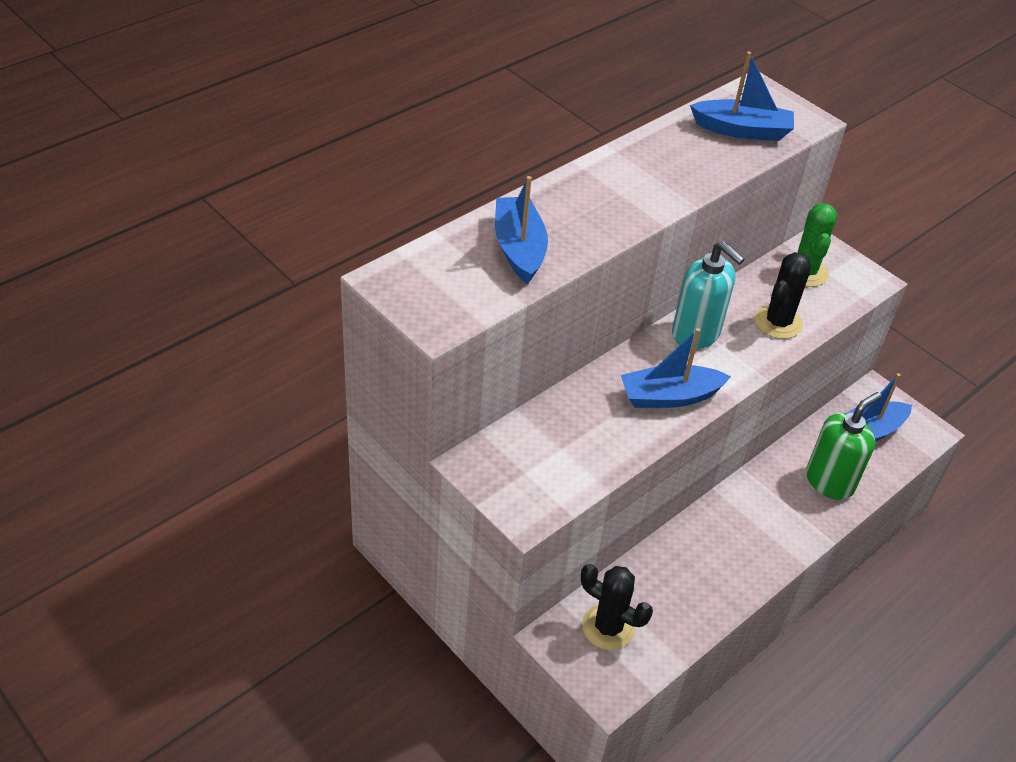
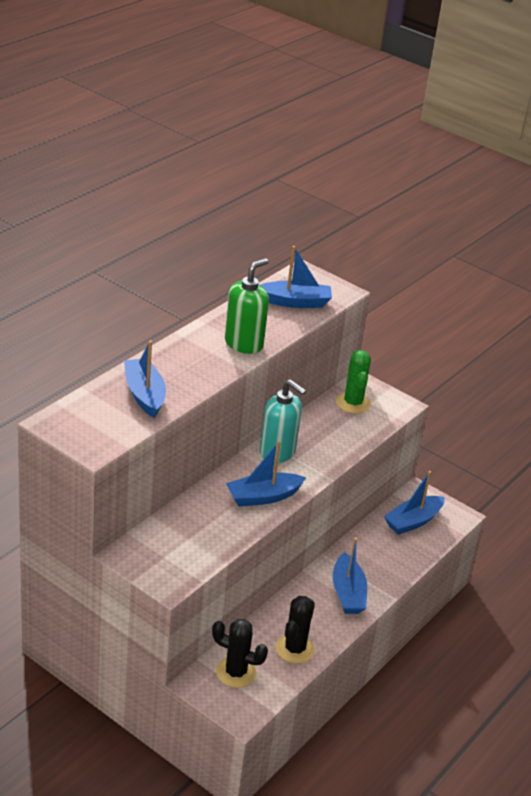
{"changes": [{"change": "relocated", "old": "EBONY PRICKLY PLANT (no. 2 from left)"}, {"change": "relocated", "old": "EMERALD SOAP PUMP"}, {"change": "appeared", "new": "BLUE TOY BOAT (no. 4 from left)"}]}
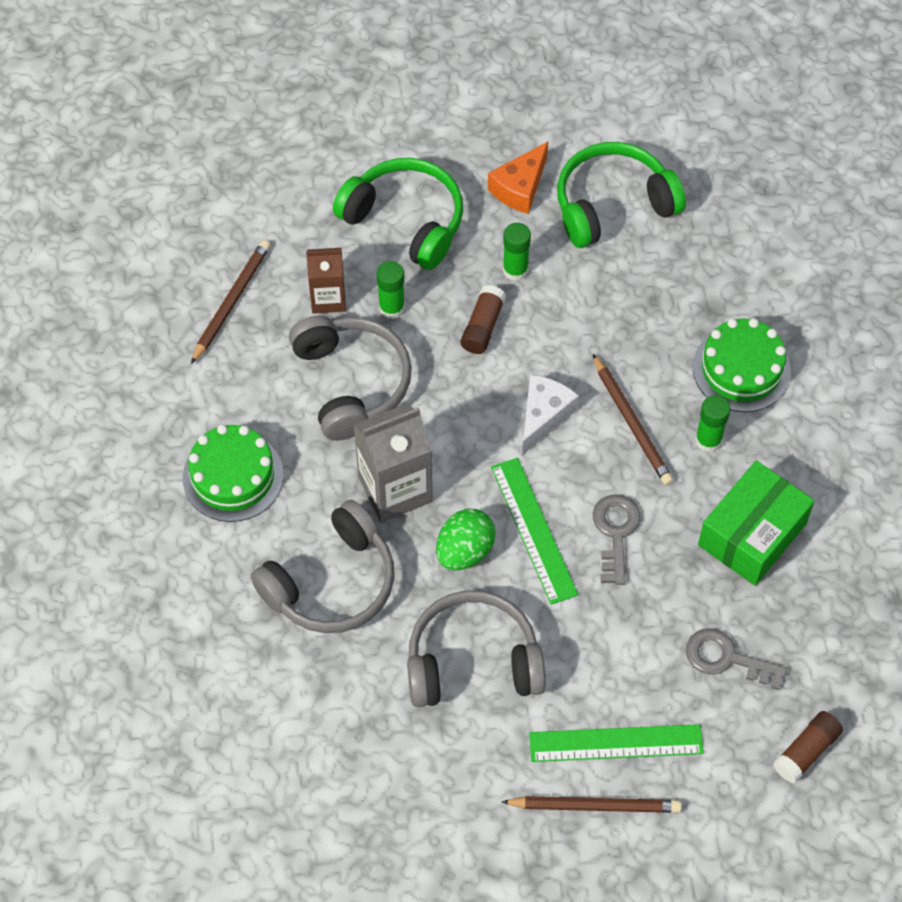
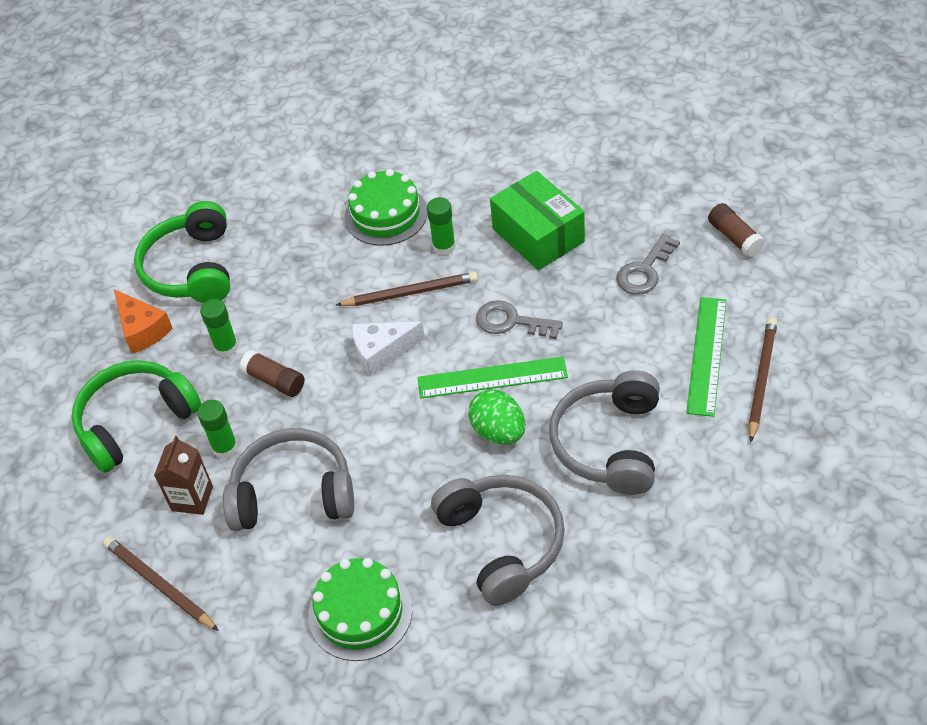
{"changes": [{"change": "spun", "old": "PURE WHITE CHEESE WEDGE", "degrees": -60}, {"change": "missing", "old": "GREY JUICE CARTON"}]}
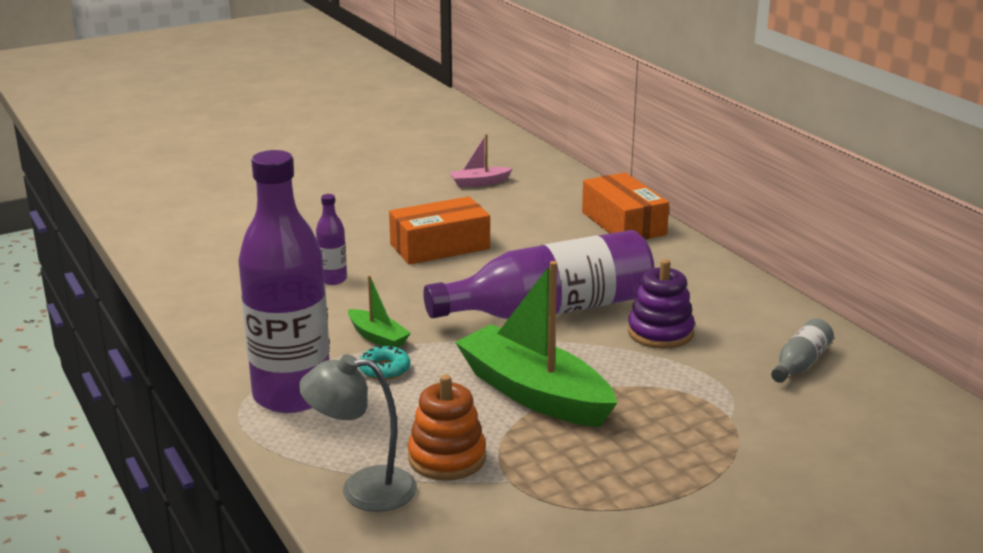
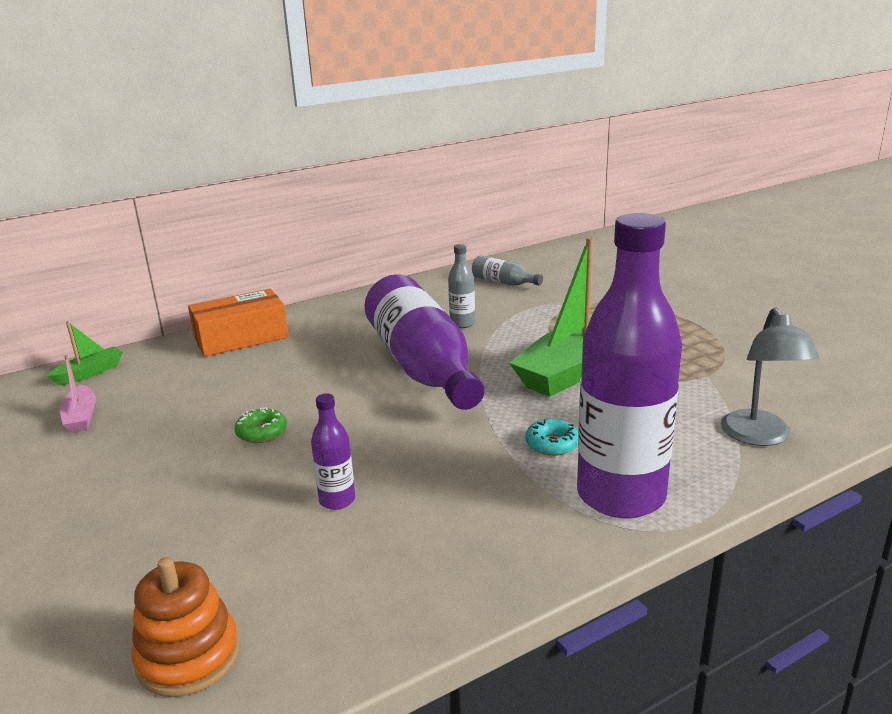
{"changes": [{"change": "exchanged", "old": "ORANGE PARCEL (no. 1 from left)", "new": "EMERALD DOUGHNUT"}, {"change": "exchanged", "old": "PURPLE RING STACKER", "new": "GREY BOTTLE (no. 1 from left)"}, {"change": "relocated", "old": "EMERALD TOY BOAT (no. 1 from left)"}, {"change": "relocated", "old": "ORANGE RING STACKER"}]}
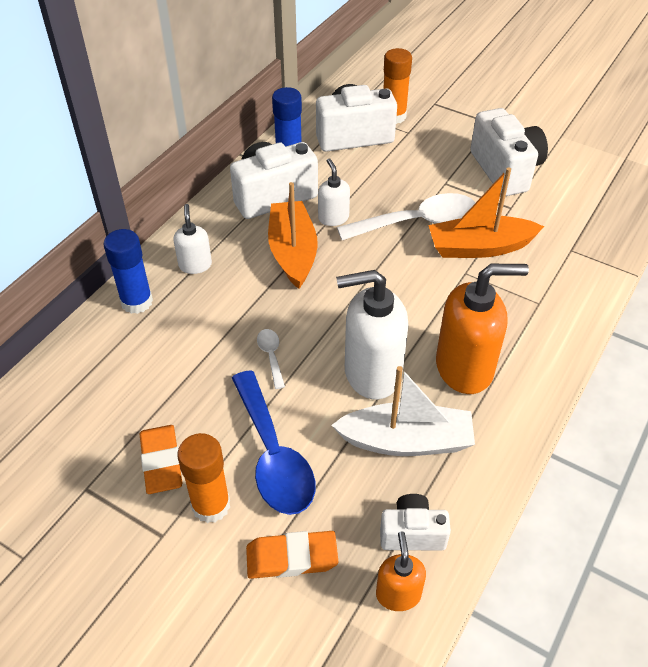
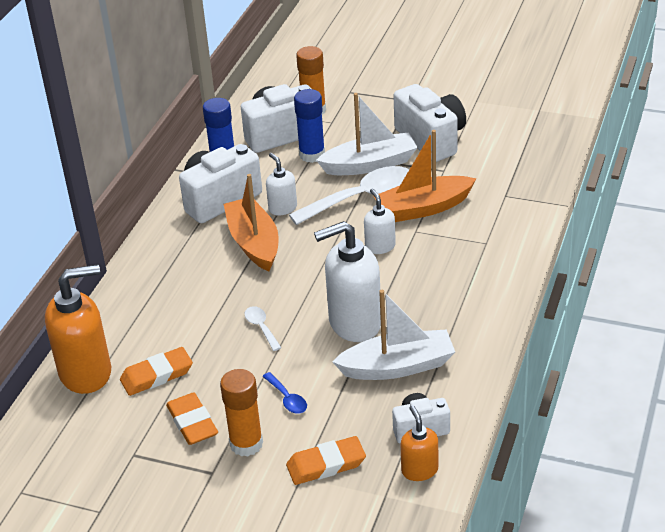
{"changes": [{"change": "relocated", "old": "PURE WHITE SOAP PUMP (no. 1 from left in the first image)", "new": "PURE WHITE SOAP PUMP (no. 3 from left)"}, {"change": "relocated", "old": "BLUE GLUE (no. 1 from left in the first image)", "new": "BLUE GLUE (no. 2 from left)"}, {"change": "relocated", "old": "ORANGE SOAP PUMP (no. 2 from left in the first image)", "new": "ORANGE SOAP PUMP (no. 1 from left)"}, {"change": "size", "old": "BLUE SPOON", "factor": 0.45}, {"change": "appeared", "new": "PURE WHITE TOY BOAT (no. 1 from left)"}, {"change": "appeared", "new": "ORANGE ERASER (no. 1 from left)"}]}
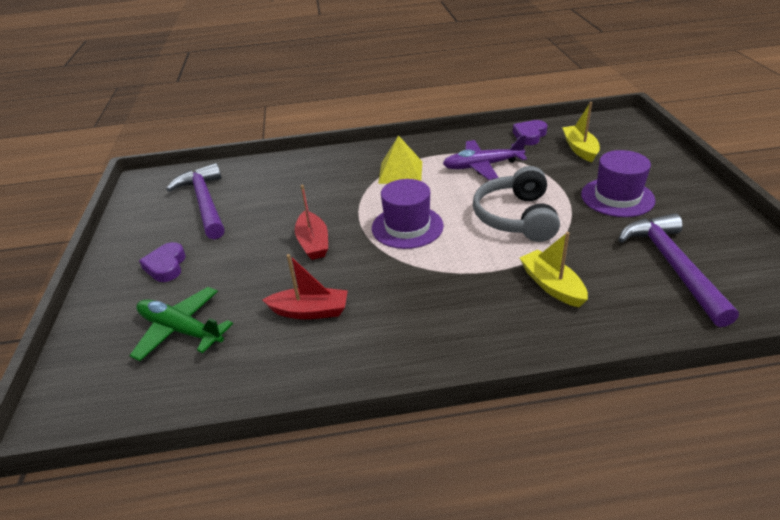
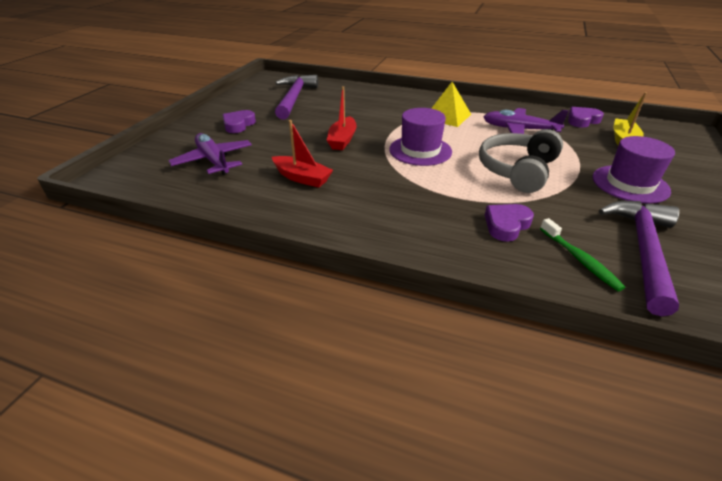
{"changes": [{"change": "exchanged", "old": "BRIGHT YELLOW TOY BOAT (no. 1 from left)", "new": "PURPLE LOVE HEART (no. 2 from left)"}, {"change": "colour", "old": "EMERALD AEROPLANE", "new": "PURPLE AEROPLANE (no. 1 from left)"}, {"change": "appeared", "new": "EMERALD TOOTH BRUSH"}]}
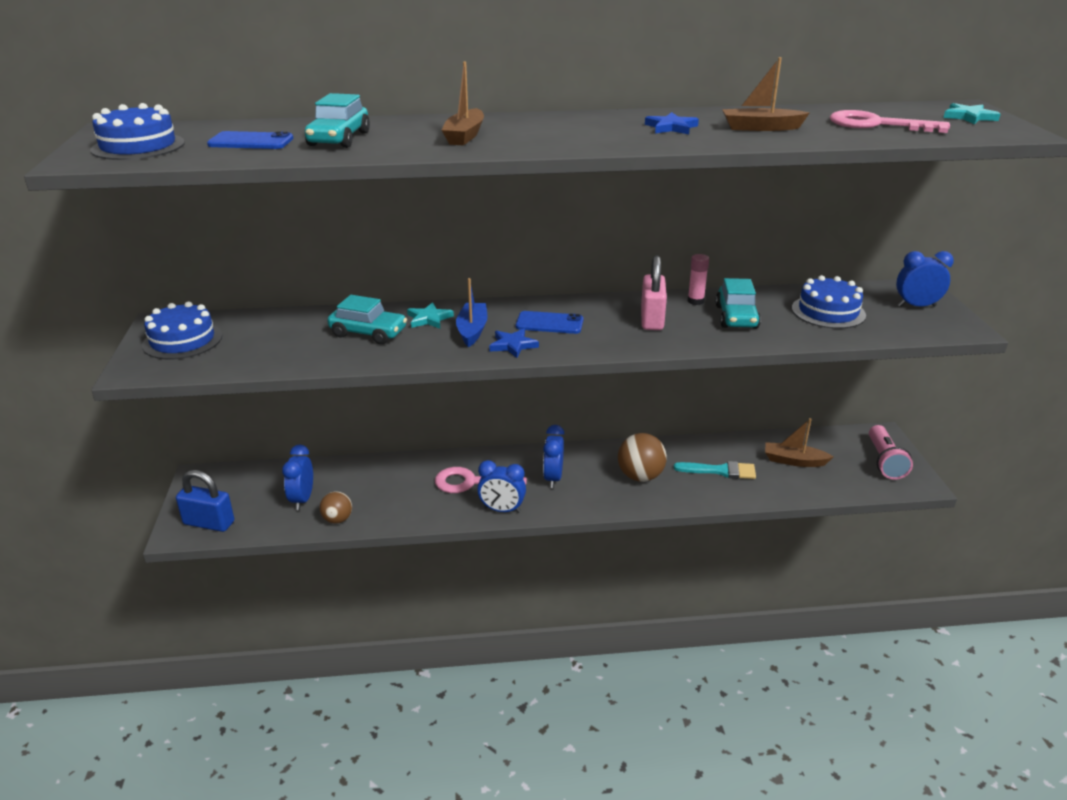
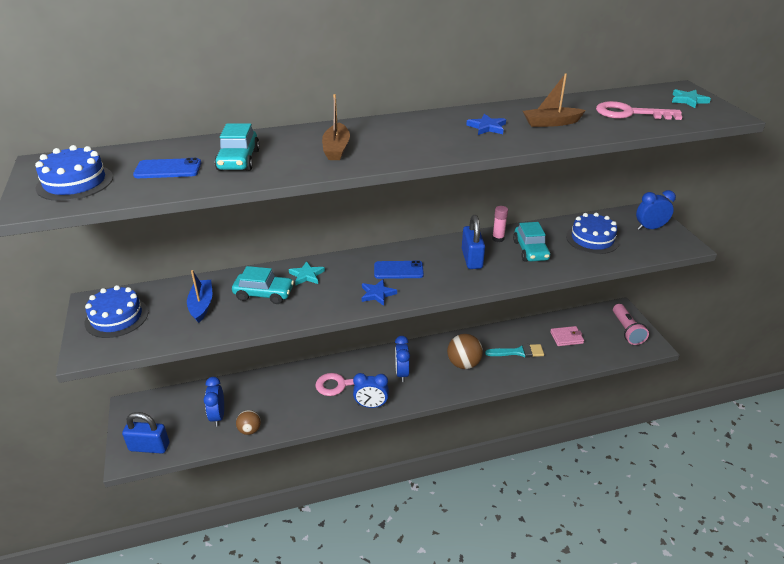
{"changes": [{"change": "colour", "old": "ROSY LOCK", "new": "BLUE LOCK (no. 2 from left)"}, {"change": "relocated", "old": "BLUE TOY BOAT"}, {"change": "exchanged", "old": "DARK BROWN TOY BOAT (no. 3 from left)", "new": "ROSY WALLET"}]}
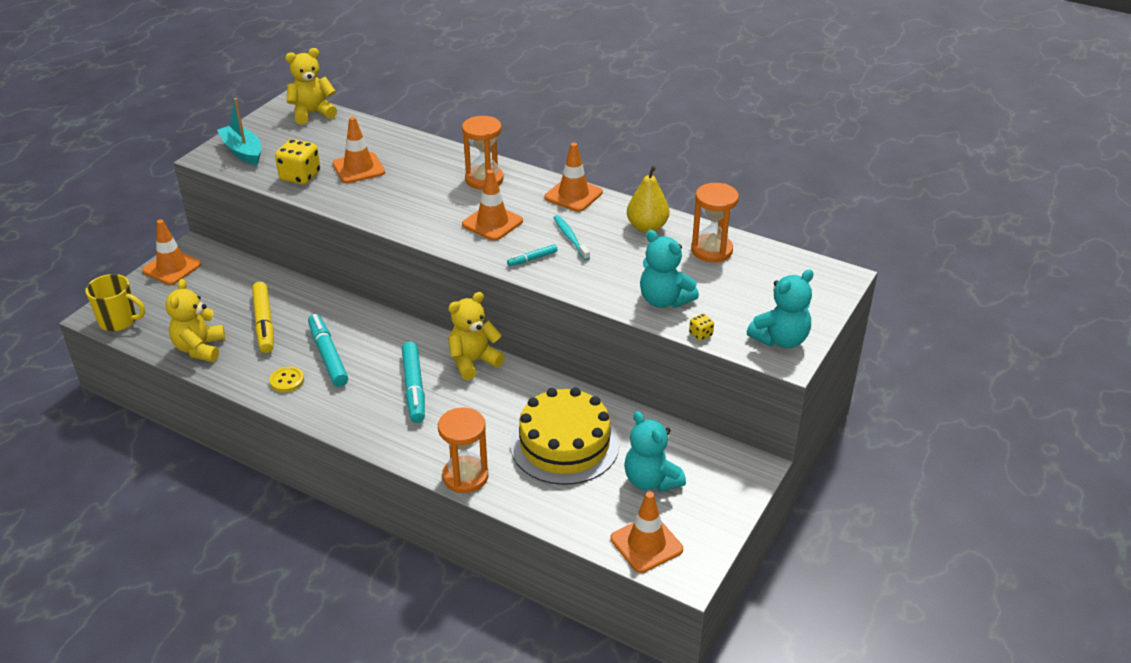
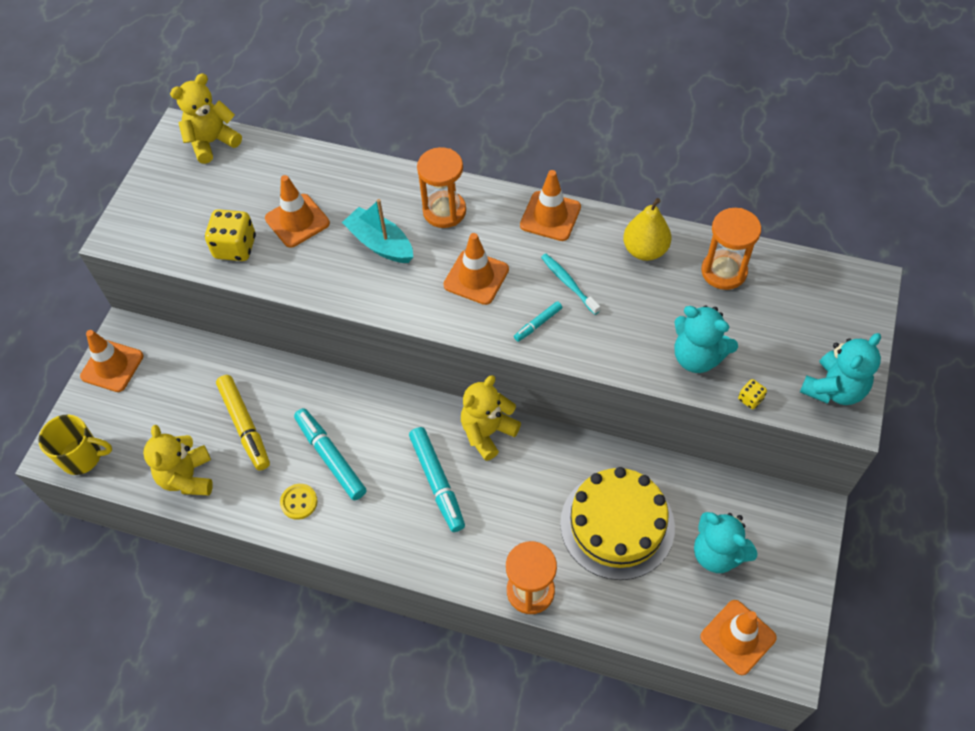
{"changes": [{"change": "relocated", "old": "AQUA TOY BOAT"}]}
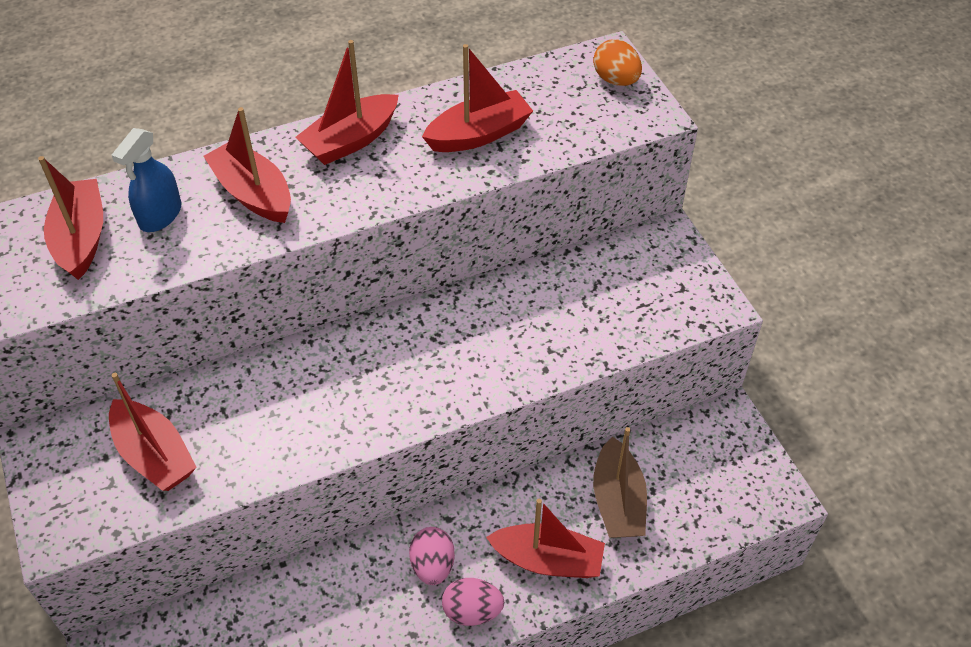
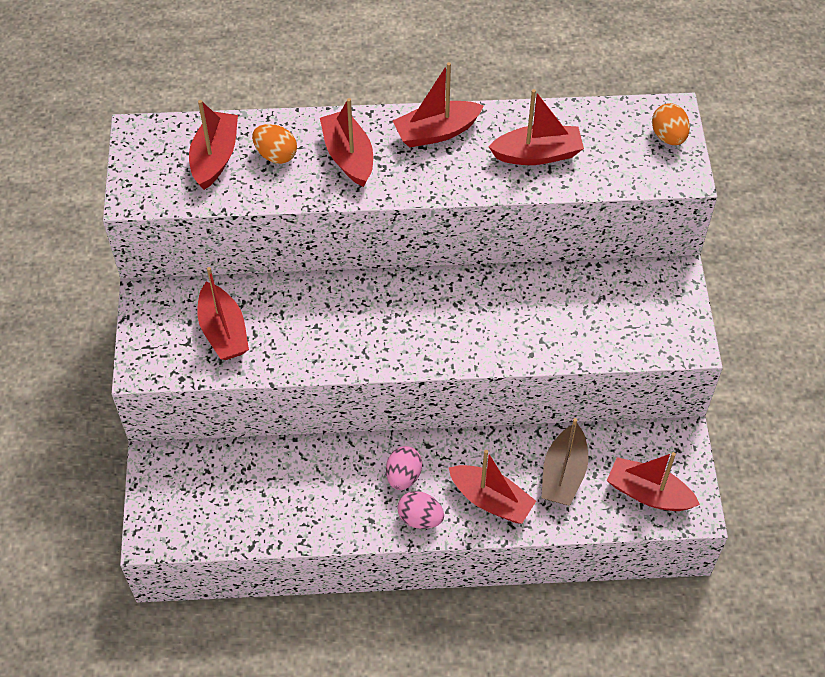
{"changes": [{"change": "exchanged", "old": "BLUE SPRAY CLEANER", "new": "ORANGE EGG (no. 1 from left)"}, {"change": "appeared", "new": "CRIMSON TOY BOAT (no. 7 from left)"}]}
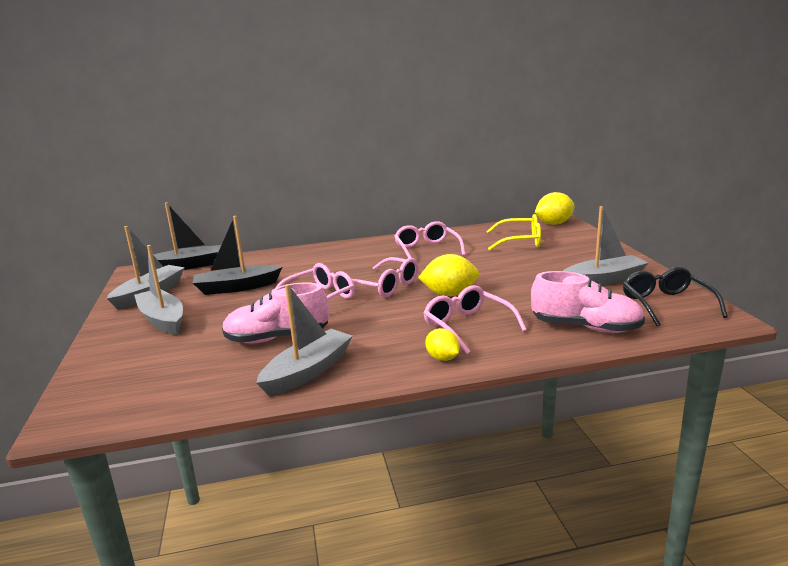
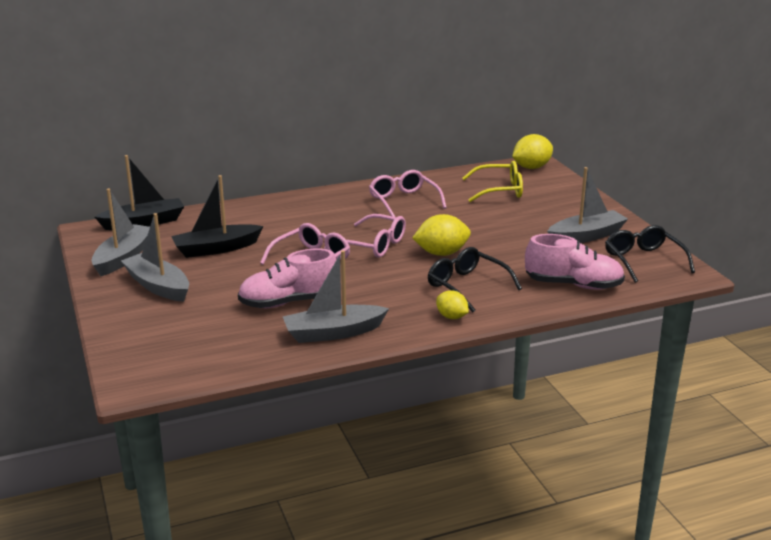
{"changes": [{"change": "spun", "old": "GREY TOY BOAT (no. 3 from left)", "degrees": -135}, {"change": "colour", "old": "ROSY SPECTACLES (no. 4 from left)", "new": "EBONY SPECTACLES (no. 1 from left)"}]}
